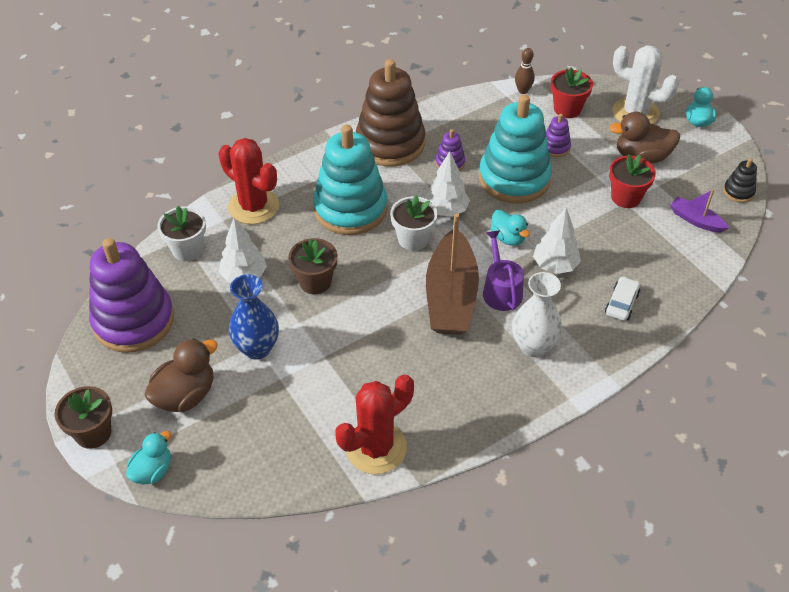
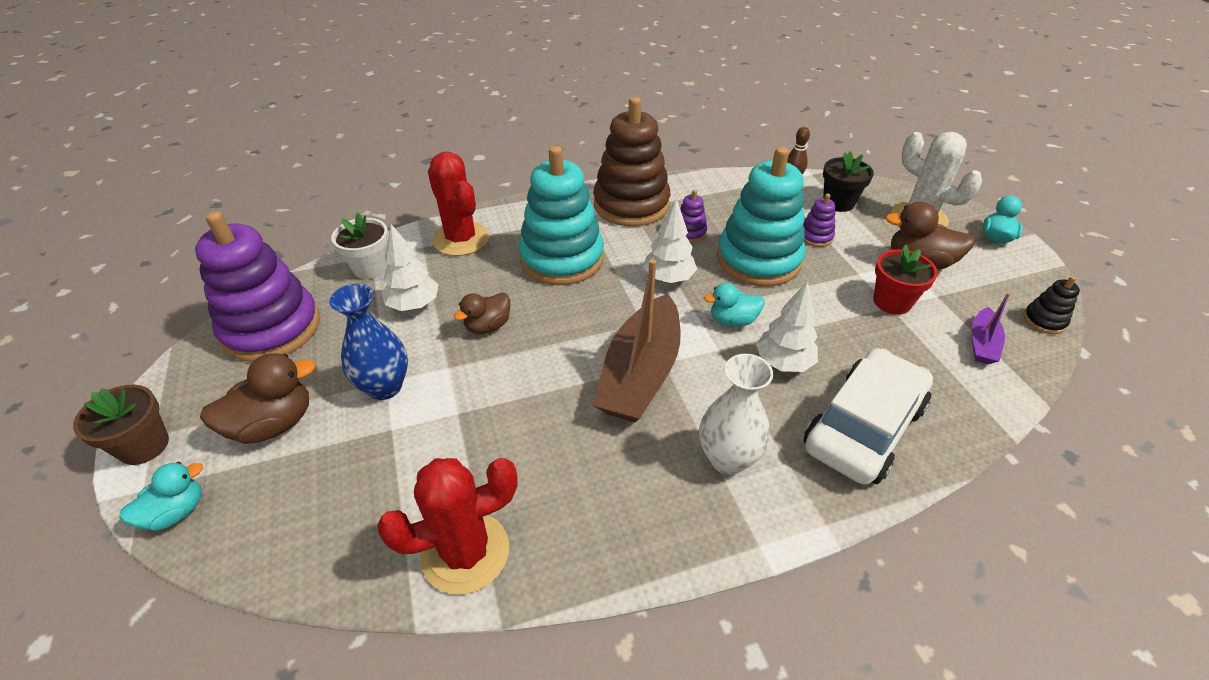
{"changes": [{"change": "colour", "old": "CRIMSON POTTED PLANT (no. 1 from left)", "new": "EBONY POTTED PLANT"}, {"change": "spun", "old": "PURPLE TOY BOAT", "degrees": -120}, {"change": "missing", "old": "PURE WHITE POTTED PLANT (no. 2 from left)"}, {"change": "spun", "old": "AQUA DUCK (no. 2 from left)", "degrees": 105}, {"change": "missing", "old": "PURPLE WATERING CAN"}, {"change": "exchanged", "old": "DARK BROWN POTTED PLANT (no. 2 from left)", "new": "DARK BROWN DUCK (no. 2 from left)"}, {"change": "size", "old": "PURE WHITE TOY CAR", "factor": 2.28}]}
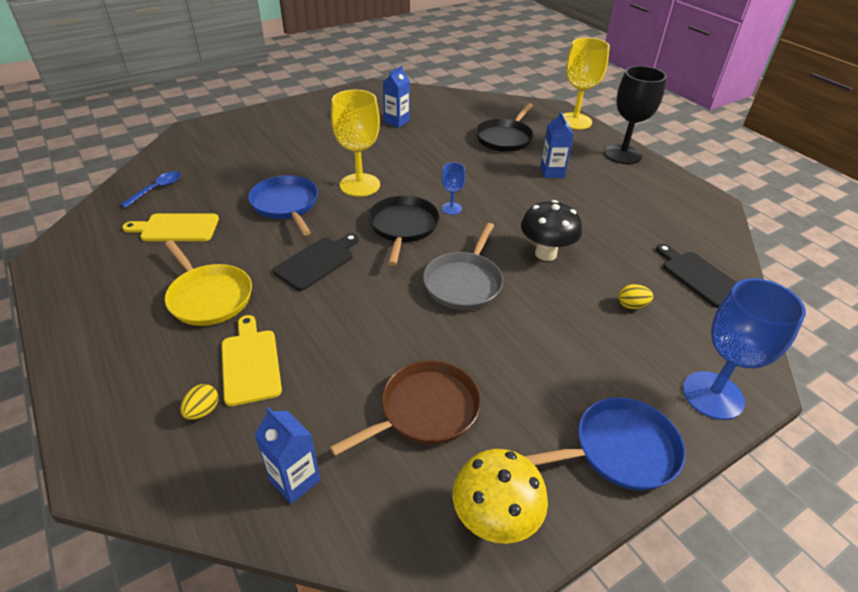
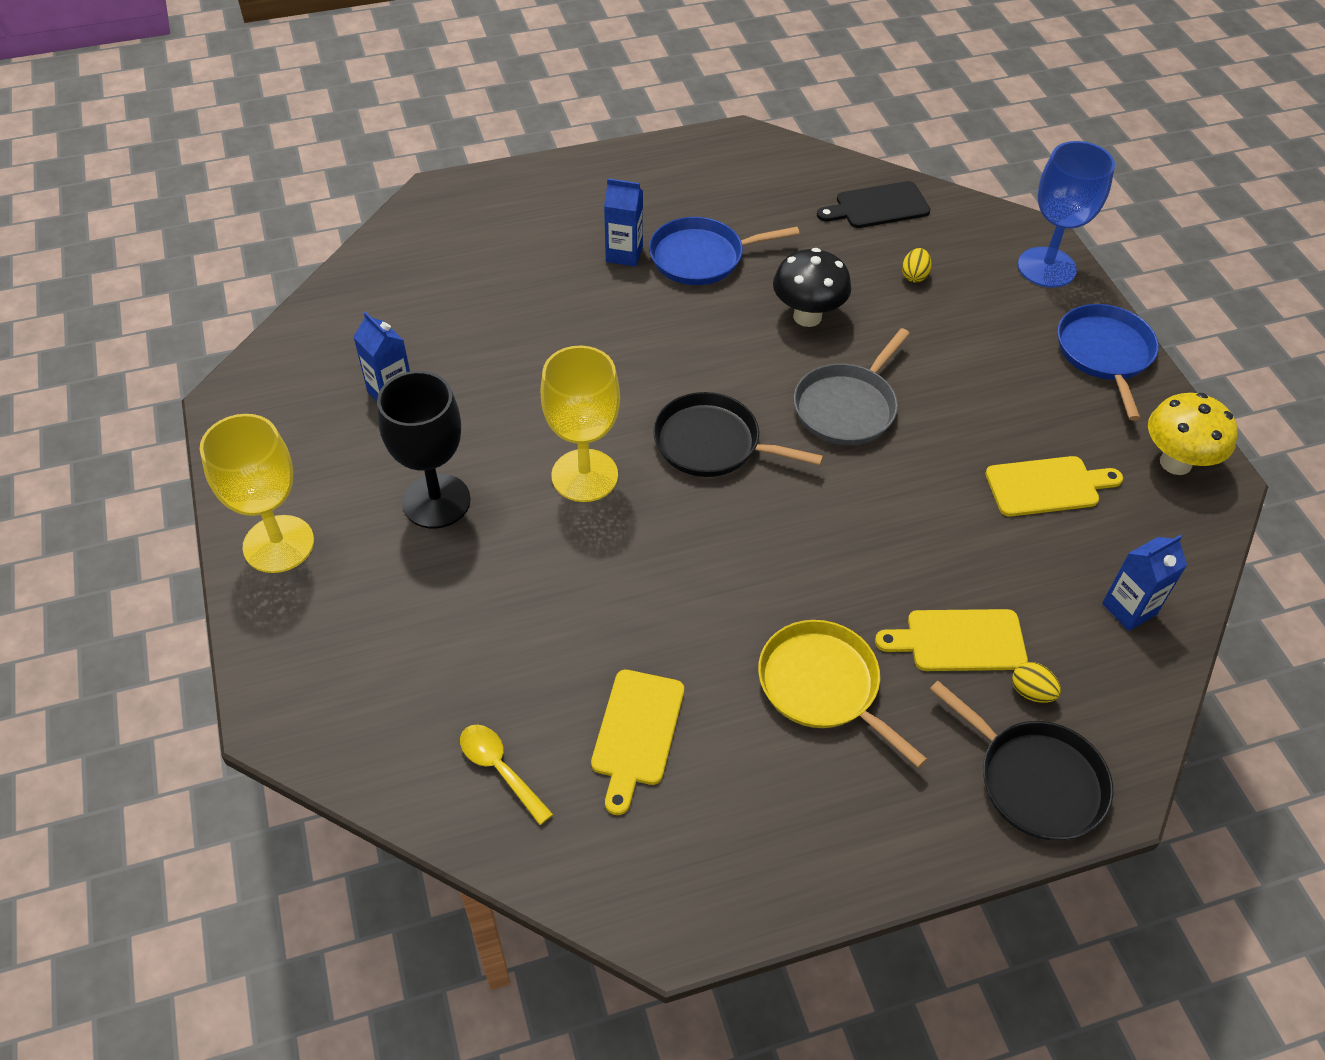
{"changes": [{"change": "relocated", "old": "BRIGHT YELLOW GOBLET (no. 2 from left in the first image)", "new": "BRIGHT YELLOW GOBLET (no. 1 from left)"}, {"change": "relocated", "old": "EBONY GOBLET"}, {"change": "relocated", "old": "EBONY FRYING PAN (no. 2 from left)"}, {"change": "missing", "old": "BLUE GOBLET (no. 1 from left)"}, {"change": "colour", "old": "BLUE SPOON", "new": "BRIGHT YELLOW SPOON"}, {"change": "relocated", "old": "BLUE FRYING PAN (no. 1 from left)"}, {"change": "spun", "old": "GREY FRYING PAN", "degrees": 90}, {"change": "missing", "old": "EBONY BREAD BOARD (no. 1 from left)"}, {"change": "spun", "old": "BRIGHT YELLOW FRYING PAN", "degrees": -105}, {"change": "exchanged", "old": "DARK BROWN FRYING PAN", "new": "BRIGHT YELLOW BREAD BOARD (no. 3 from left)"}]}
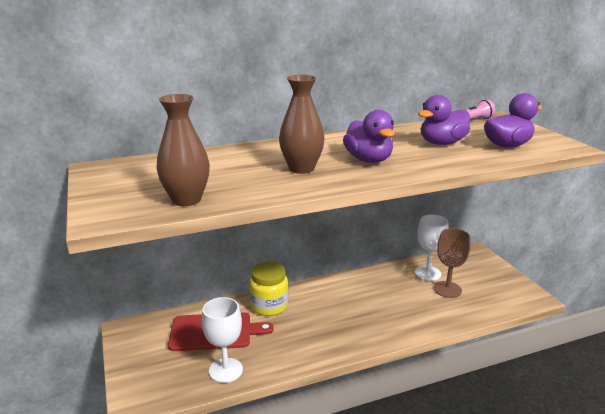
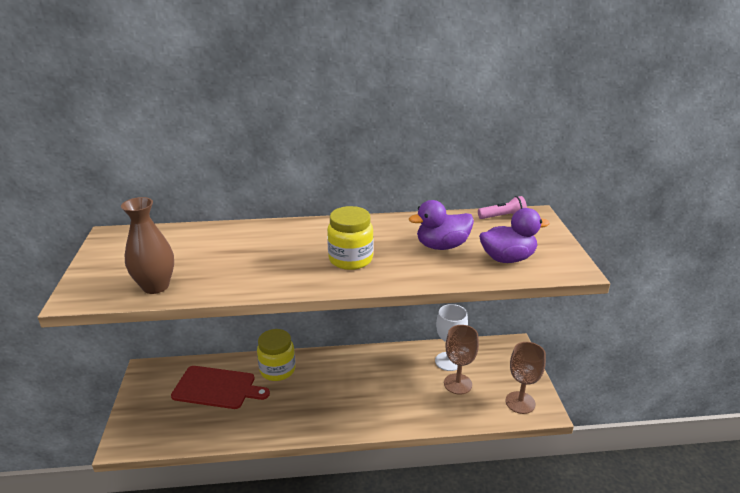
{"changes": [{"change": "missing", "old": "DARK BROWN FLOWER VASE (no. 2 from left)"}, {"change": "exchanged", "old": "PURPLE DUCK (no. 1 from left)", "new": "BRIGHT YELLOW PRESERVE JAR (no. 2 from left)"}, {"change": "missing", "old": "PURE WHITE GOBLET (no. 1 from left)"}, {"change": "appeared", "new": "DARK BROWN GOBLET (no. 2 from left)"}]}
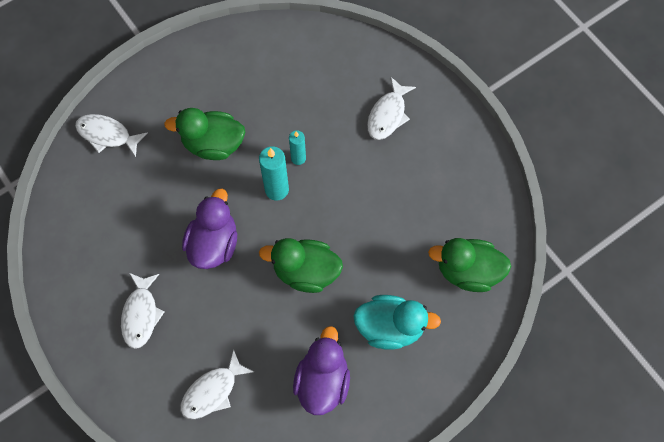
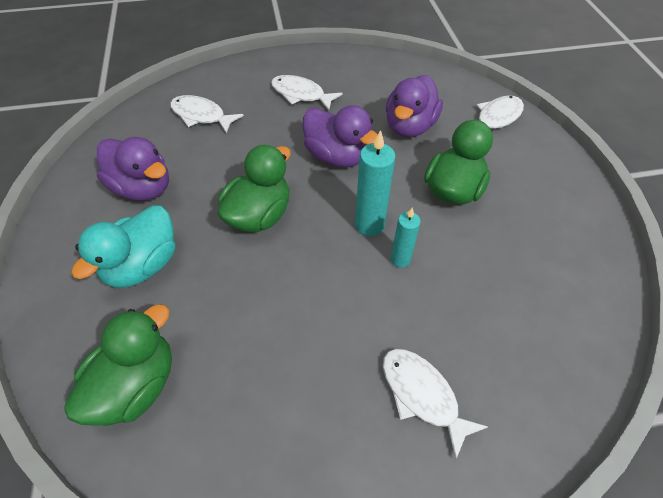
{"changes": [{"change": "spun", "old": "PURE WHITE FISH (no. 3 from left in the first image)", "degrees": -45}, {"change": "appeared", "new": "PURPLE DUCK (no. 3 from left)"}]}
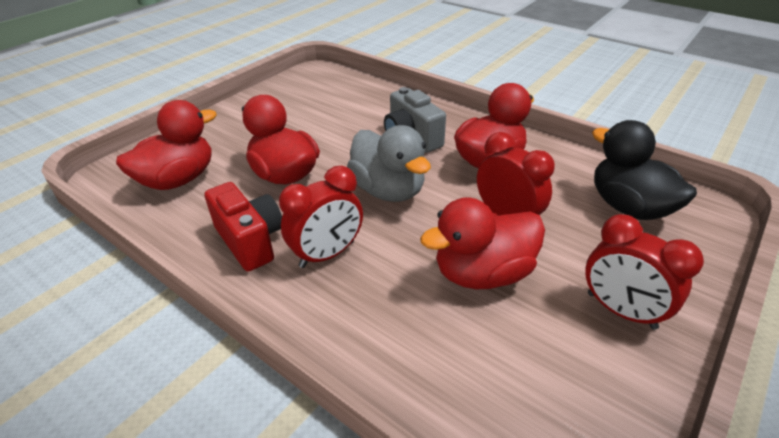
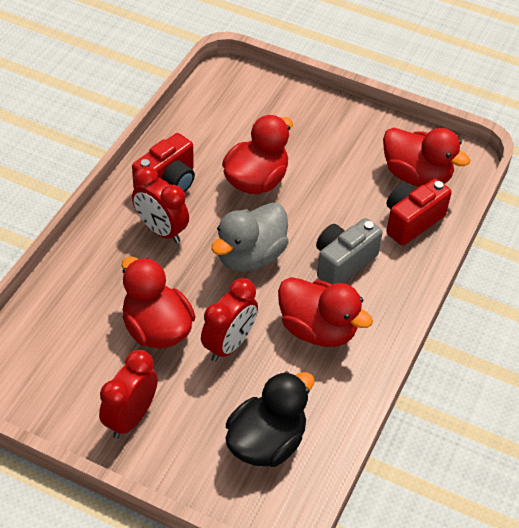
{"changes": [{"change": "relocated", "old": "CRIMSON DUCK (no. 1 from left in the first image)", "new": "CRIMSON DUCK (no. 4 from left)"}, {"change": "appeared", "new": "CRIMSON COMPACT CAMERA (no. 2 from left)"}]}
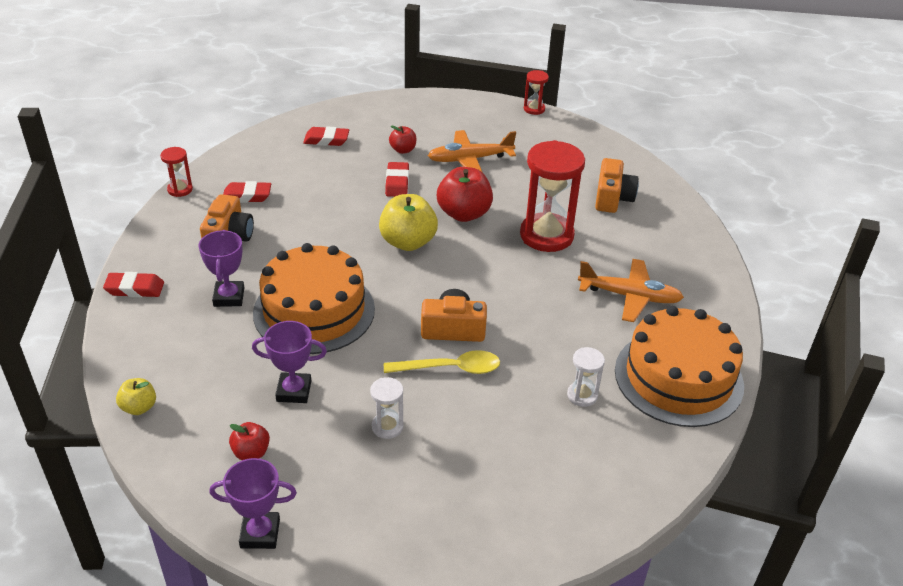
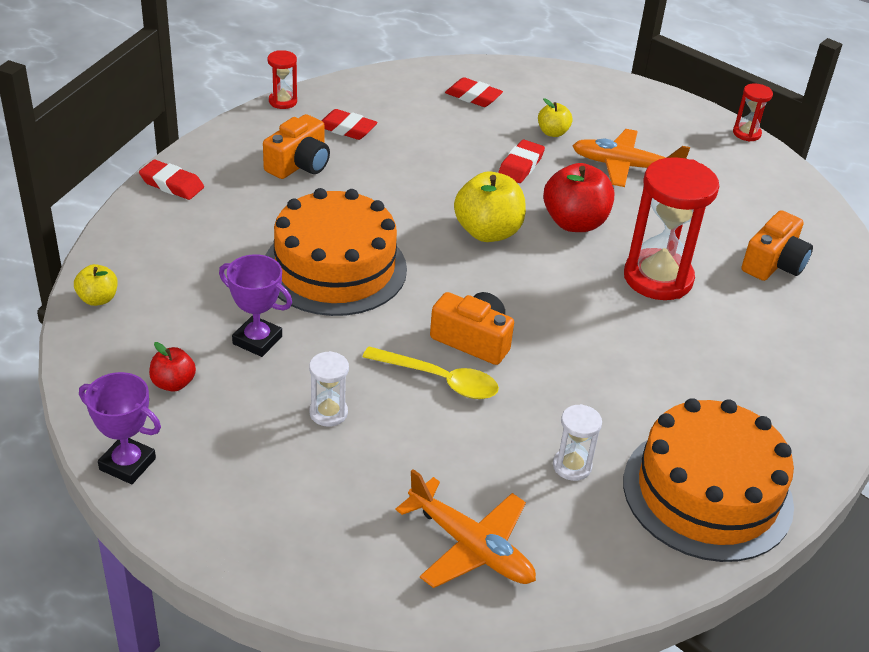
{"changes": [{"change": "colour", "old": "CRIMSON TOY APPLE (no. 2 from left)", "new": "BRIGHT YELLOW TOY APPLE (no. 3 from left)"}, {"change": "missing", "old": "PURPLE AWARD CUP (no. 1 from left)"}, {"change": "relocated", "old": "ORANGE AEROPLANE (no. 2 from left in the first image)", "new": "ORANGE AEROPLANE (no. 1 from left)"}]}
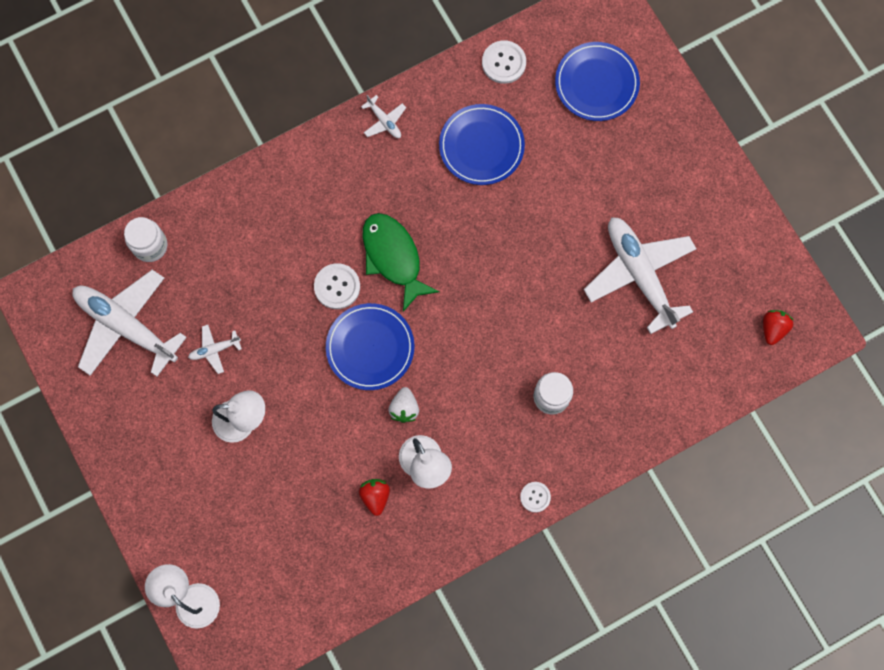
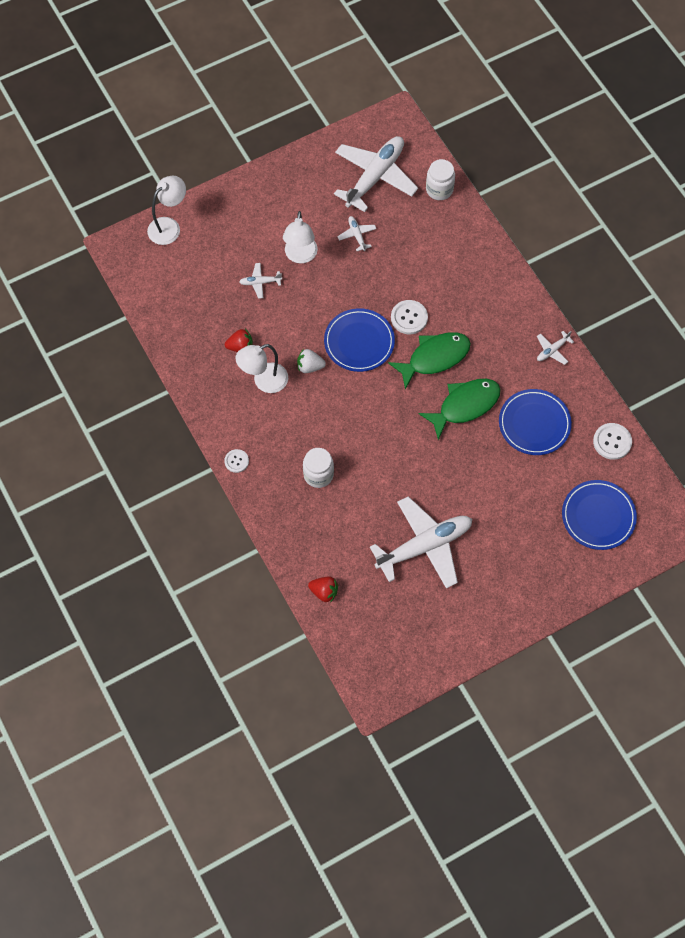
{"changes": [{"change": "relocated", "old": "CRIMSON STRAWBERRY (no. 2 from left)"}, {"change": "appeared", "new": "PURE WHITE AEROPLANE (no. 1 from left)"}, {"change": "appeared", "new": "EMERALD FISH (no. 2 from left)"}]}
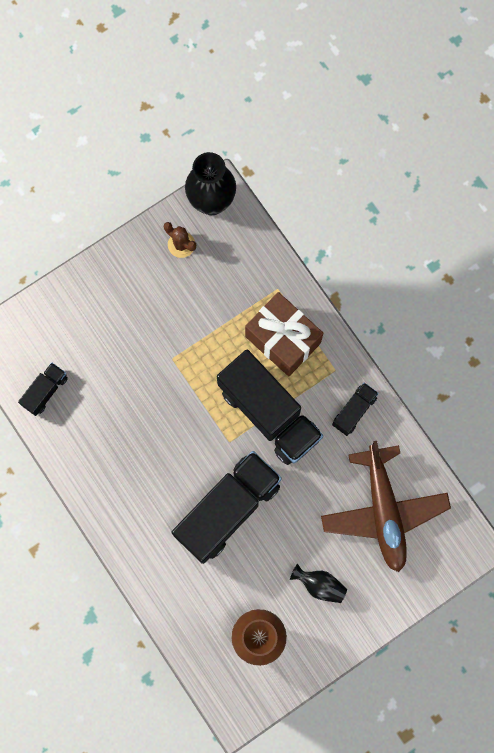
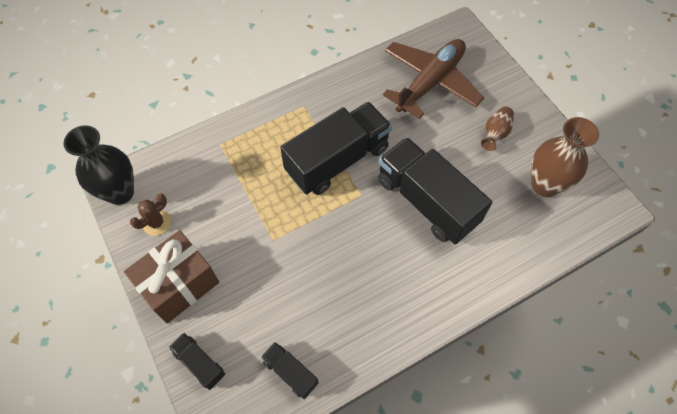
{"changes": [{"change": "relocated", "old": "DARK BROWN PRESENT"}, {"change": "relocated", "old": "EBONY LORRY (no. 4 from left in the first image)", "new": "EBONY LORRY (no. 1 from left)"}, {"change": "spun", "old": "DARK BROWN AEROPLANE", "degrees": -45}, {"change": "colour", "old": "EBONY FLOWER VASE (no. 2 from left)", "new": "DARK BROWN FLOWER VASE (no. 1 from left)"}]}
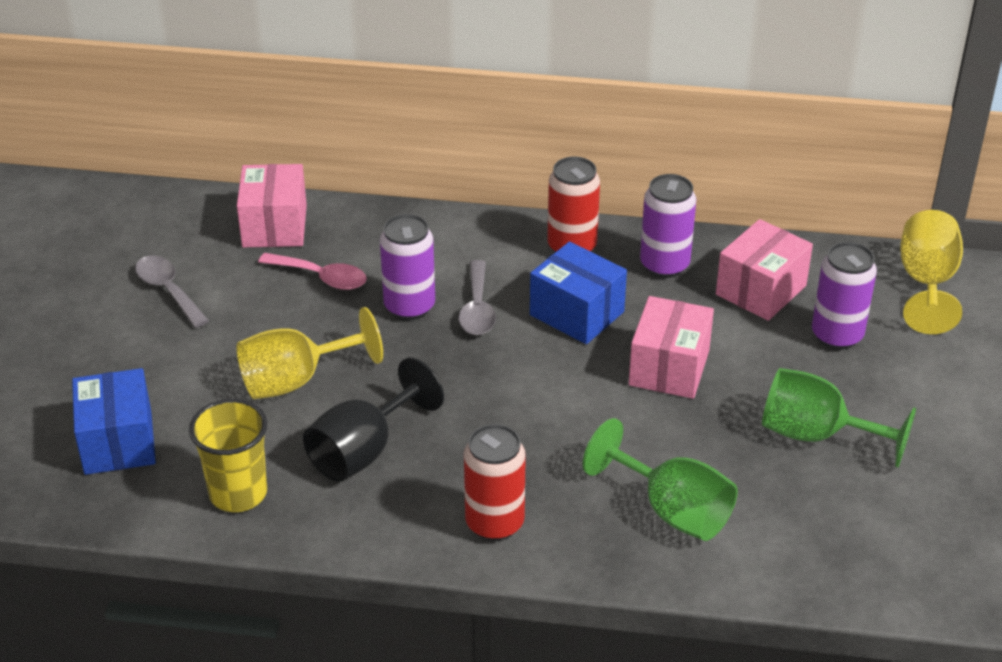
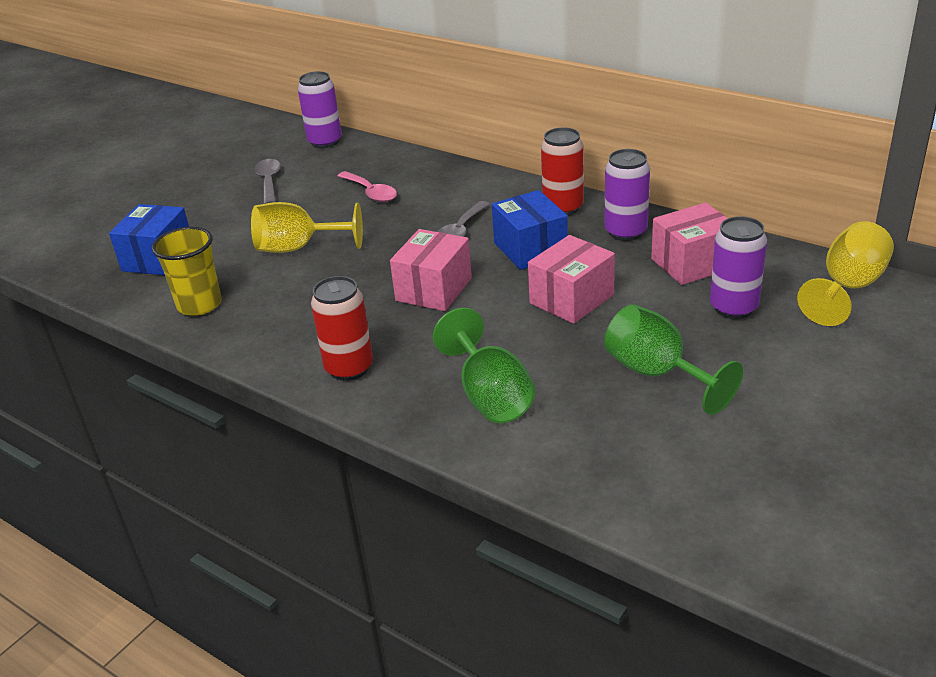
{"changes": [{"change": "relocated", "old": "ROSY PARCEL (no. 1 from left)"}, {"change": "relocated", "old": "PURPLE CAN (no. 1 from left)"}, {"change": "missing", "old": "EBONY GOBLET"}]}
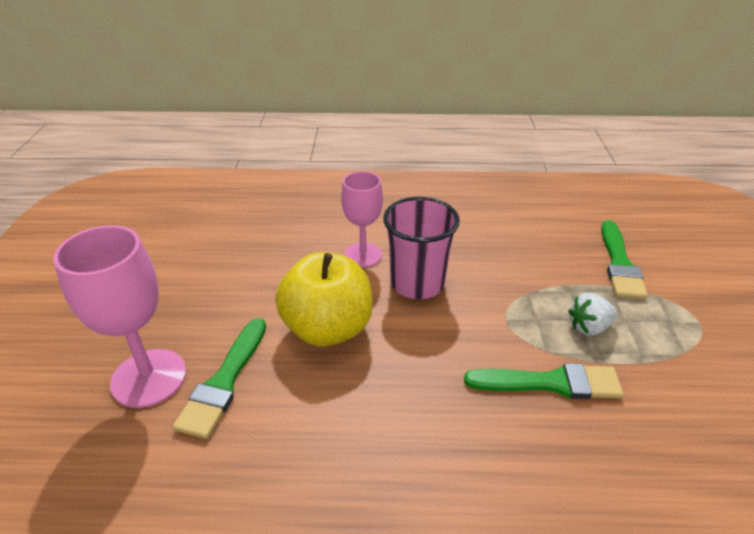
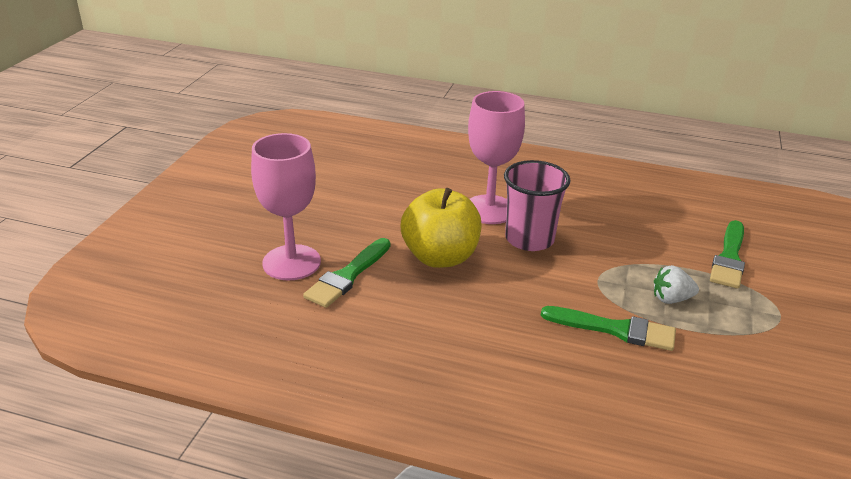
{"changes": [{"change": "size", "old": "ROSY GOBLET (no. 2 from left)", "factor": 1.51}]}
